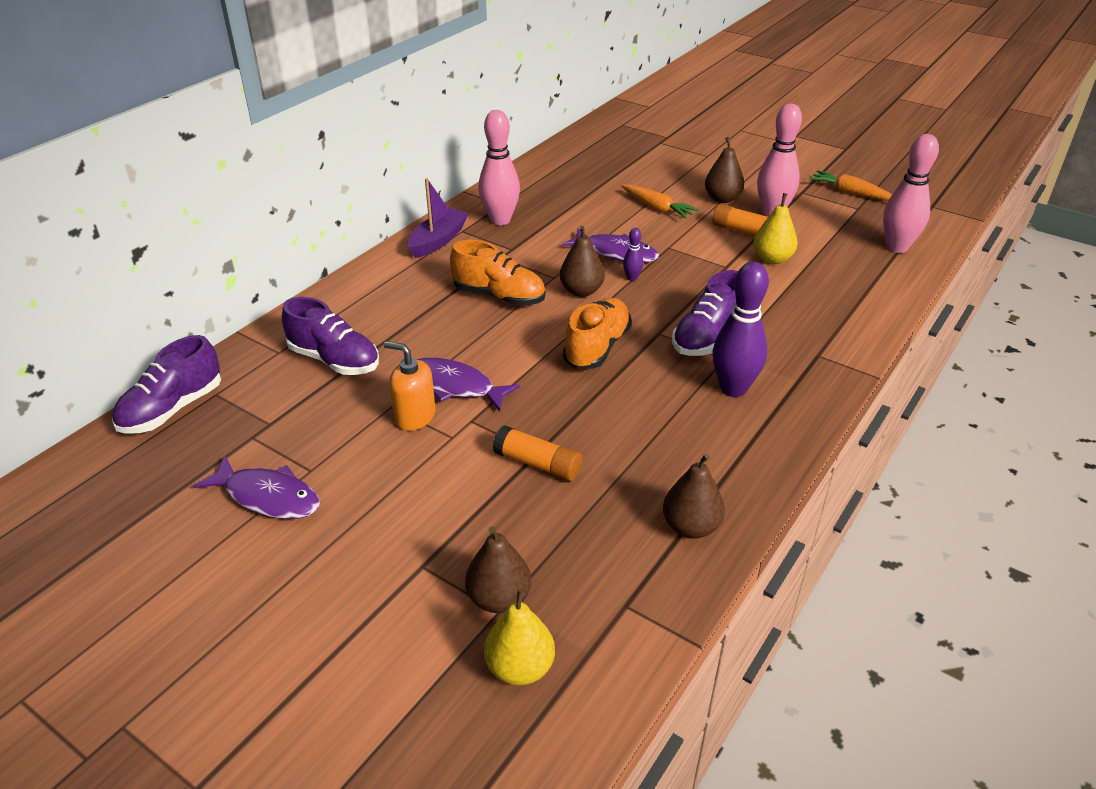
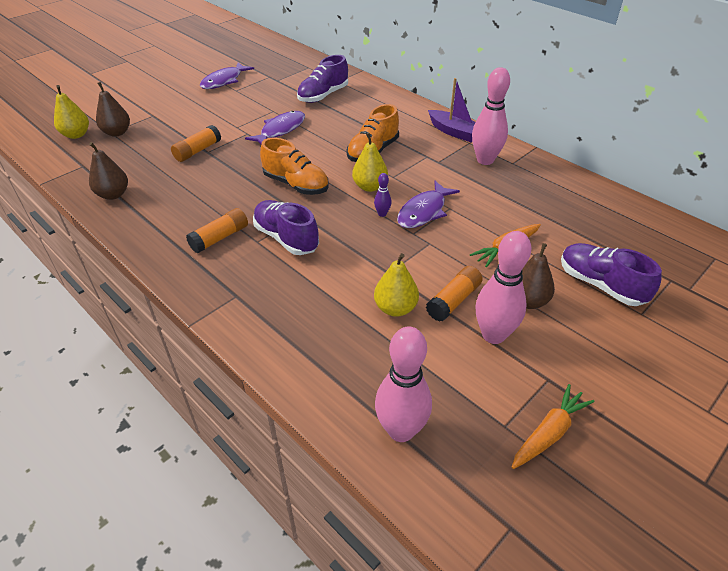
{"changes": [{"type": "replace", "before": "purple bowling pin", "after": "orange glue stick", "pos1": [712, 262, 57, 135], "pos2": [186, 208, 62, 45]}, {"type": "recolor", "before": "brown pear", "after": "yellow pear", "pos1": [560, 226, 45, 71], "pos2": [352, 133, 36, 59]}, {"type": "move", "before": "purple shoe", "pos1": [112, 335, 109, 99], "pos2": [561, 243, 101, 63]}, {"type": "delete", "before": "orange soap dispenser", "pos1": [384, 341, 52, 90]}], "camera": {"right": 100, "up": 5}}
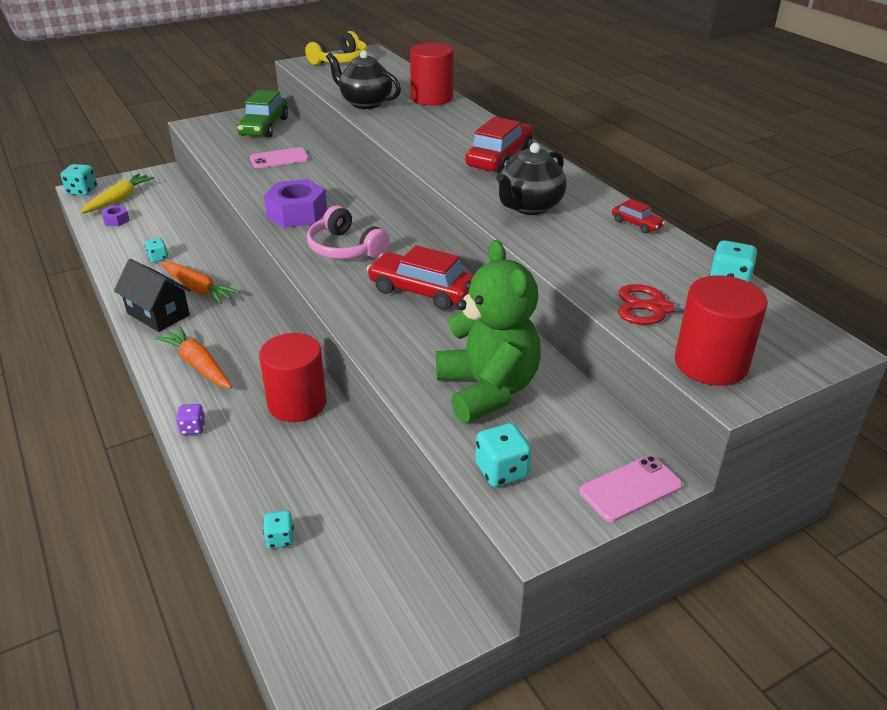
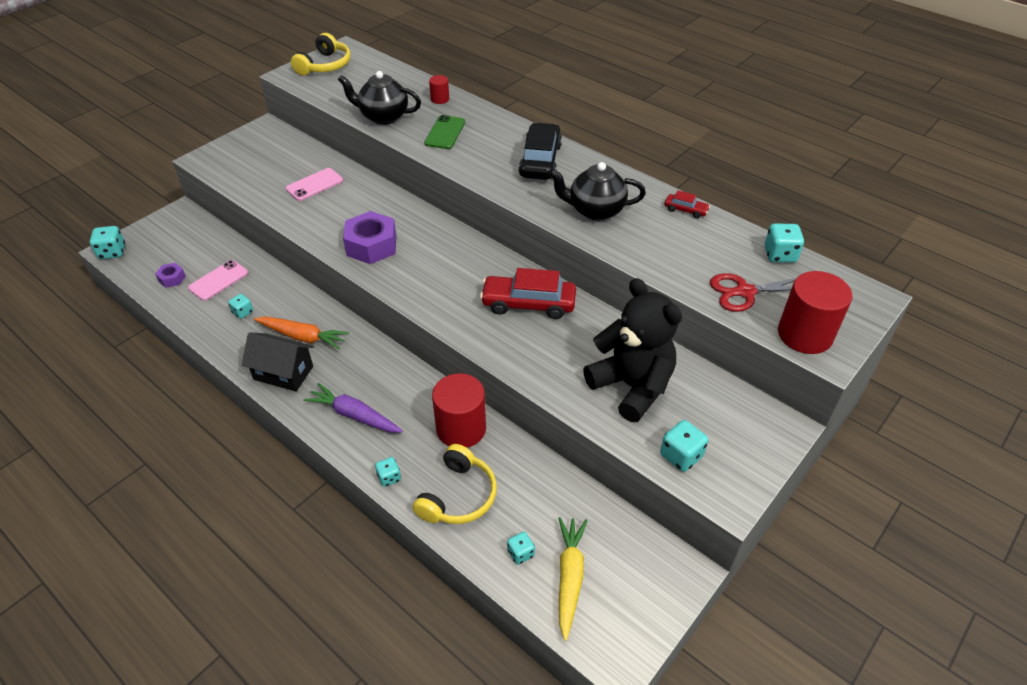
{"changes": [{"type": "move", "before": "pink phone", "pos1": [579, 455, 103, 67], "pos2": [188, 260, 60, 41]}, {"type": "recolor", "before": "orange carrot", "after": "purple carrot", "pos1": [155, 326, 77, 63], "pos2": [303, 383, 100, 50]}, {"type": "recolor", "before": "purple dice", "after": "turquoise dice", "pos1": [176, 404, 30, 31], "pos2": [375, 457, 26, 30]}, {"type": "insert", "after": "yellow headphones", "pos2": [413, 444, 84, 80]}, {"type": "insert", "after": "green phone", "pos2": [424, 115, 41, 34]}, {"type": "resize", "before": "red cylinder", "pos1": [410, 43, 43, 63], "pos2": [429, 75, 20, 29], "scale": 0.48}, {"type": "recolor", "before": "red car", "after": "black car", "pos1": [465, 117, 69, 56], "pos2": [519, 122, 43, 58]}, {"type": "rotate", "before": "black teapot", "pos1": [496, 143, 70, 72], "pos2": [549, 162, 97, 59], "turn": 75}, {"type": "move", "before": "yellow carrot", "pos1": [80, 173, 75, 41], "pos2": [559, 517, 29, 124]}, {"type": "recolor", "before": "green teddy bear", "after": "black teddy bear", "pos1": [436, 240, 105, 183], "pos2": [583, 278, 99, 144]}, {"type": "delete", "before": "green car", "pos1": [237, 90, 51, 48]}, {"type": "delete", "before": "pink headphones", "pos1": [307, 206, 83, 53]}], "camera": {"right": -20, "up": 10}}
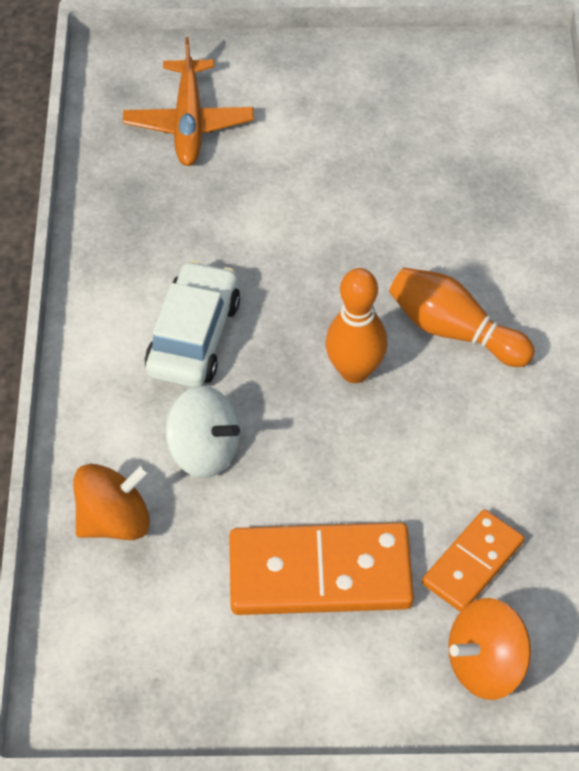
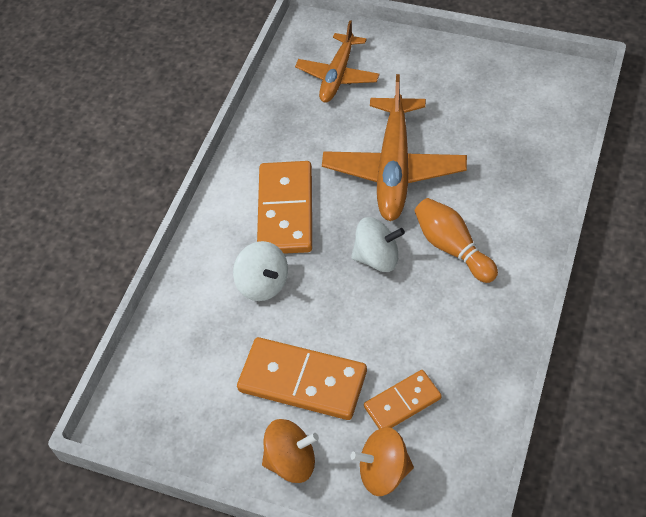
{"changes": [{"type": "replace", "before": "white car", "after": "orange domino", "pos1": [145, 260, 95, 128], "pos2": [257, 161, 55, 93]}, {"type": "move", "before": "orange spinning top", "pos1": [73, 464, 77, 76], "pos2": [262, 419, 57, 64]}, {"type": "insert", "after": "orange plane", "pos2": [322, 74, 145, 147]}, {"type": "replace", "before": "orange bowling pin", "after": "white spinning top", "pos1": [325, 268, 62, 115], "pos2": [351, 217, 54, 55]}], "camera": {"right": 25, "up": 0}}
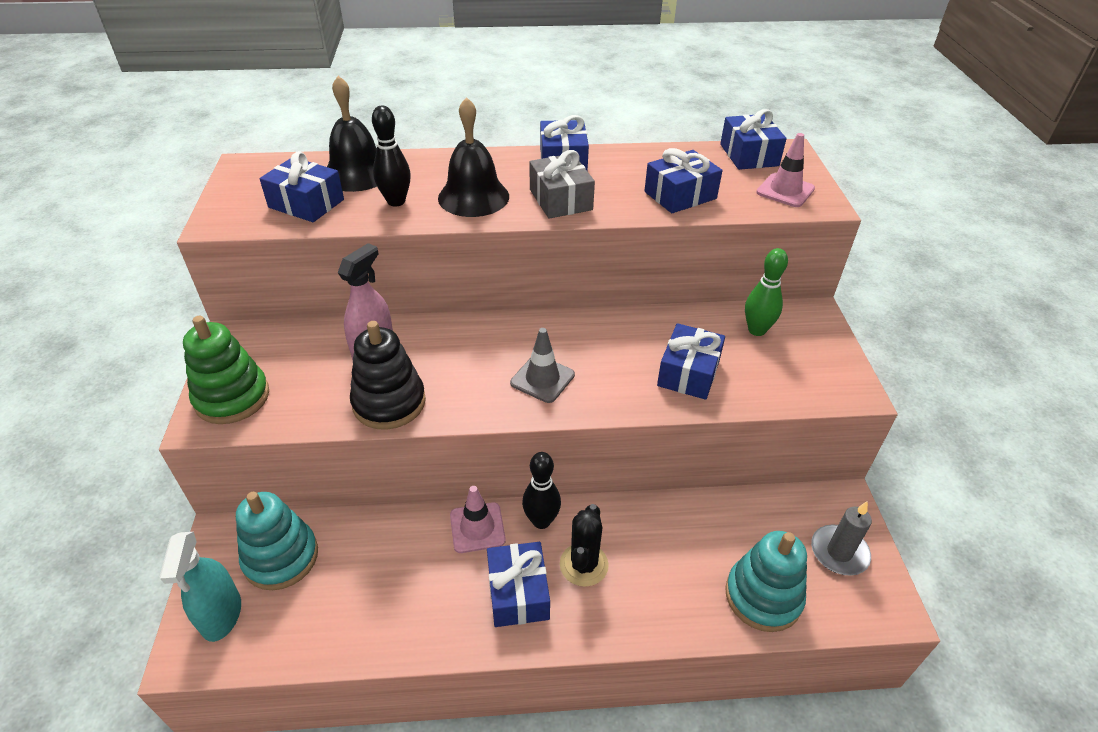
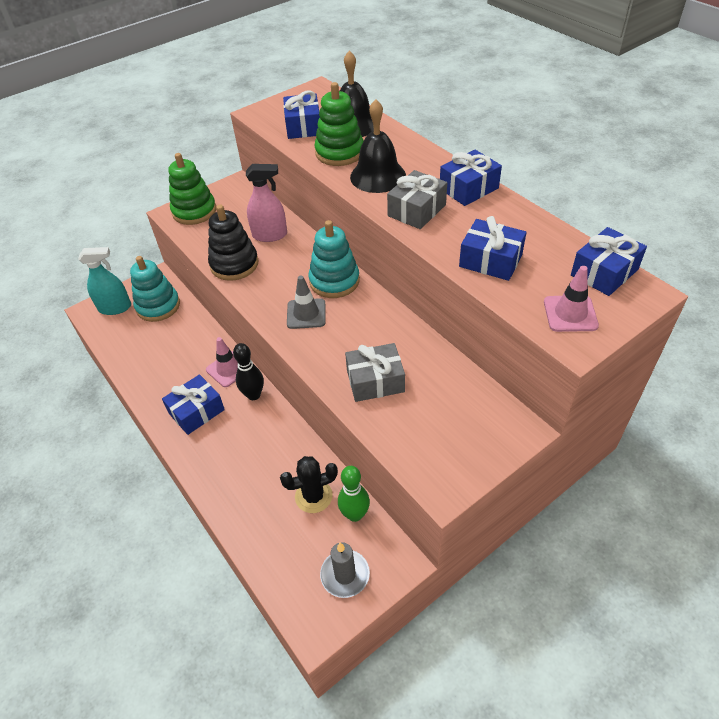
{"changes": [{"type": "rotate", "before": "turquoise spray bottle", "pos1": [159, 532, 82, 110], "pos2": [78, 247, 53, 68], "turn": -150}, {"type": "move", "before": "black cactus", "pos1": [560, 504, 49, 83], "pos2": [280, 456, 58, 57]}, {"type": "move", "before": "turquoise stacking toy", "pos1": [725, 531, 82, 101], "pos2": [309, 220, 51, 78]}, {"type": "replace", "before": "black bowling pin", "after": "green stacking toy", "pos1": [372, 106, 39, 100], "pos2": [314, 82, 50, 84]}, {"type": "move", "before": "green bowling pin", "pos1": [745, 248, 43, 88], "pos2": [338, 466, 32, 56]}, {"type": "recolor", "before": "blue gift", "after": "grey gift", "pos1": [657, 323, 68, 77], "pos2": [345, 343, 60, 59]}], "camera": {"right": 60, "up": 5}}
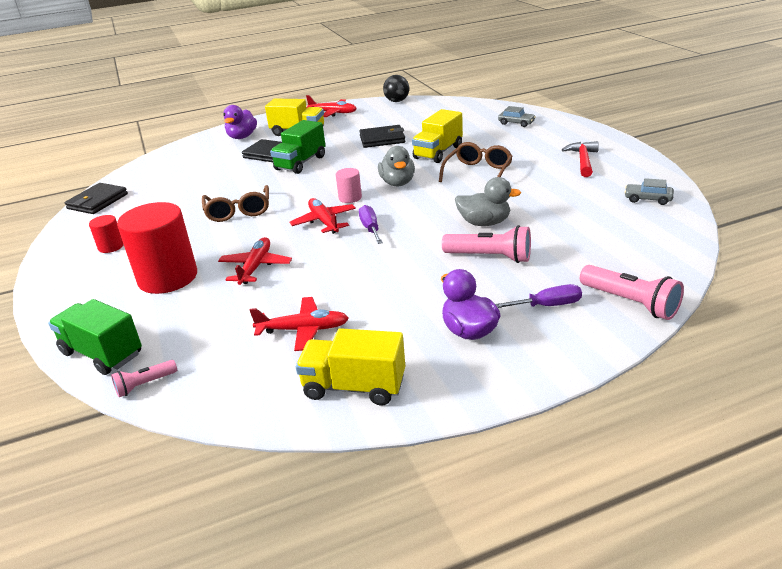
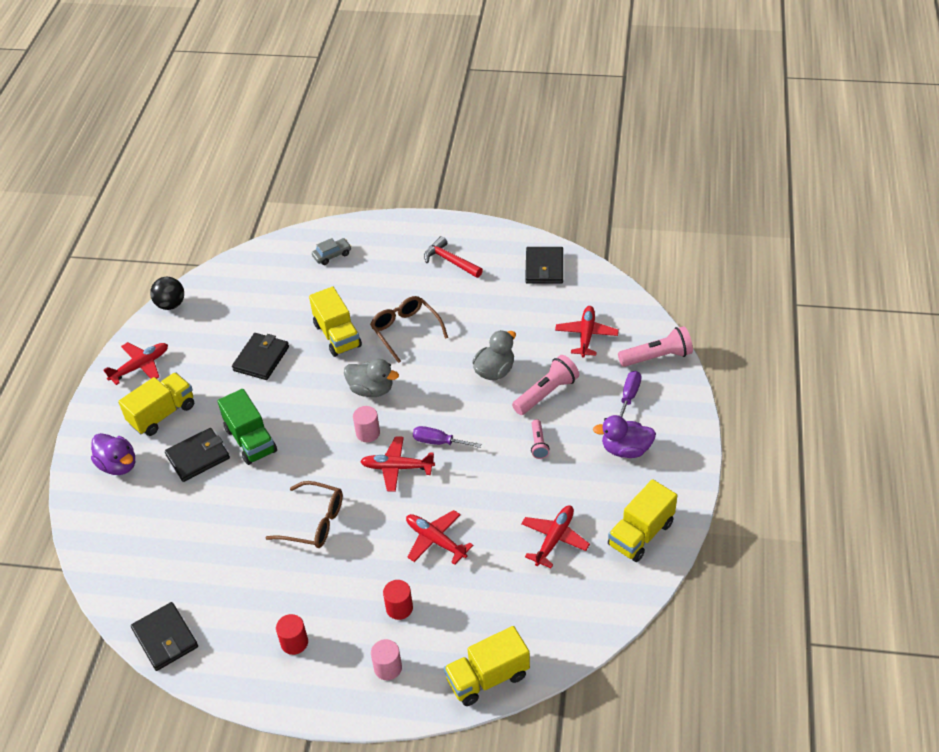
{"changes": [{"type": "insert", "after": "pink cylinder", "pos2": [371, 639, 31, 41]}, {"type": "resize", "before": "red cylinder", "pos1": [117, 202, 80, 92], "pos2": [383, 580, 30, 40], "scale": 0.46}, {"type": "recolor", "before": "green truck", "after": "yellow truck", "pos1": [48, 299, 94, 76], "pos2": [444, 626, 86, 80]}, {"type": "replace", "before": "grey car", "after": "black wallet", "pos1": [624, 178, 50, 27], "pos2": [525, 247, 38, 36]}, {"type": "move", "before": "pink flashlight", "pos1": [111, 360, 66, 37], "pos2": [531, 419, 19, 40]}, {"type": "insert", "after": "red plane", "pos2": [555, 306, 64, 51]}], "camera": {"right": -60, "up": 15}}
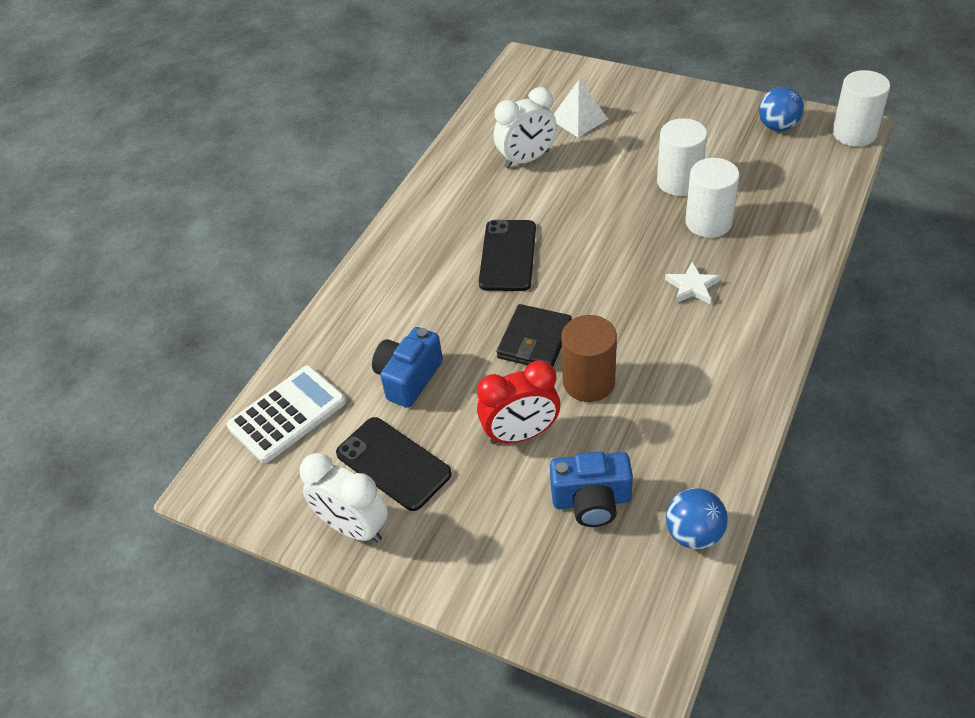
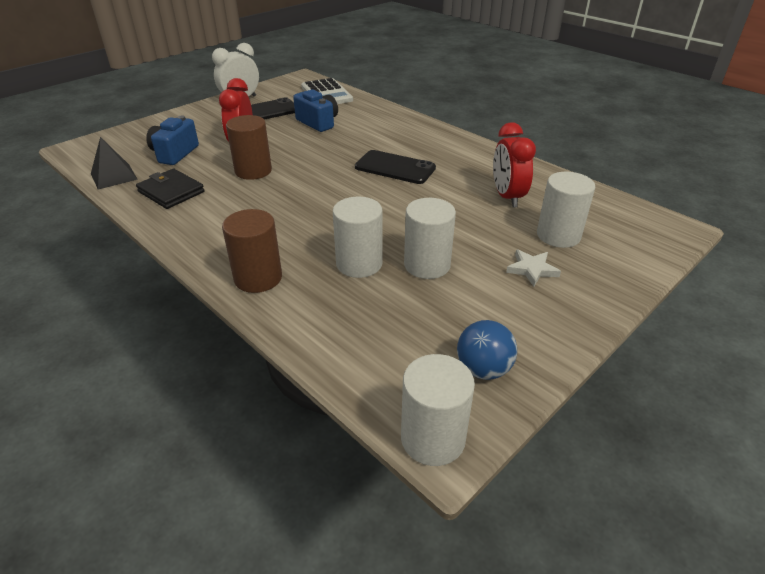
{"changes": [{"type": "replace", "before": "blue ball", "after": "black pyramid", "pos1": [666, 488, 62, 62], "pos2": [91, 137, 47, 53]}, {"type": "move", "before": "black wallet", "pos1": [497, 304, 75, 63], "pos2": [136, 169, 69, 40]}, {"type": "insert", "after": "brown cylinder", "pos2": [222, 209, 60, 84]}, {"type": "recolor", "before": "white clock", "after": "red clock", "pos1": [494, 87, 63, 82], "pos2": [493, 122, 43, 86]}, {"type": "move", "before": "white star", "pos1": [665, 262, 55, 42], "pos2": [506, 249, 55, 37]}, {"type": "replace", "before": "white pyramid", "after": "white cylinder", "pos1": [554, 80, 54, 57], "pos2": [537, 172, 58, 76]}], "camera": {"right": 105, "up": -10}}
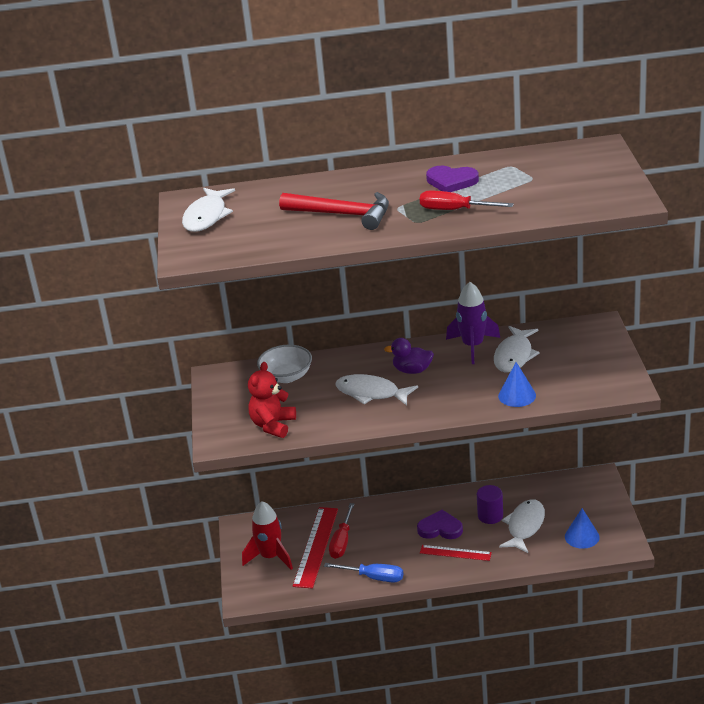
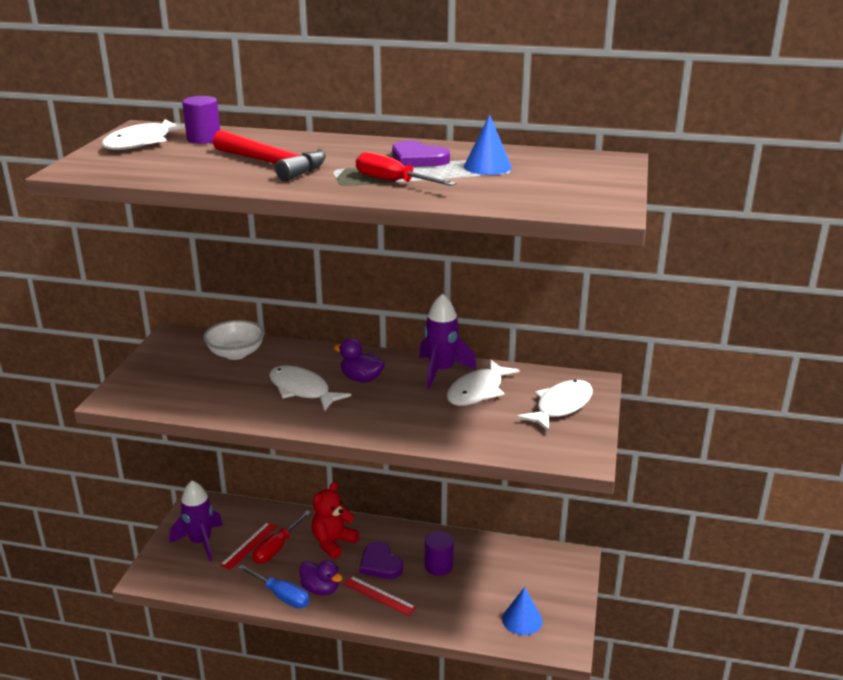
{"changes": [{"type": "recolor", "before": "red rocket", "after": "purple rocket", "pos1": [242, 501, 51, 69], "pos2": [169, 480, 54, 81]}, {"type": "insert", "after": "purple cylinder", "pos2": [182, 96, 38, 48]}, {"type": "resize", "before": "red ruler", "pos1": [293, 507, 45, 82], "pos2": [220, 522, 57, 48], "scale": 0.59}, {"type": "insert", "after": "purple duck", "pos2": [300, 560, 43, 35]}, {"type": "move", "before": "red teddy bear", "pos1": [248, 362, 48, 76], "pos2": [312, 482, 47, 77]}, {"type": "rotate", "before": "purple heart", "pos1": [417, 510, 46, 29], "pos2": [359, 542, 44, 37], "turn": -150}, {"type": "move", "before": "blue cone", "pos1": [498, 362, 38, 45], "pos2": [464, 115, 48, 60]}, {"type": "move", "before": "white fish", "pos1": [499, 499, 46, 54], "pos2": [517, 380, 76, 52]}], "camera": {"right": 15, "up": -5}}
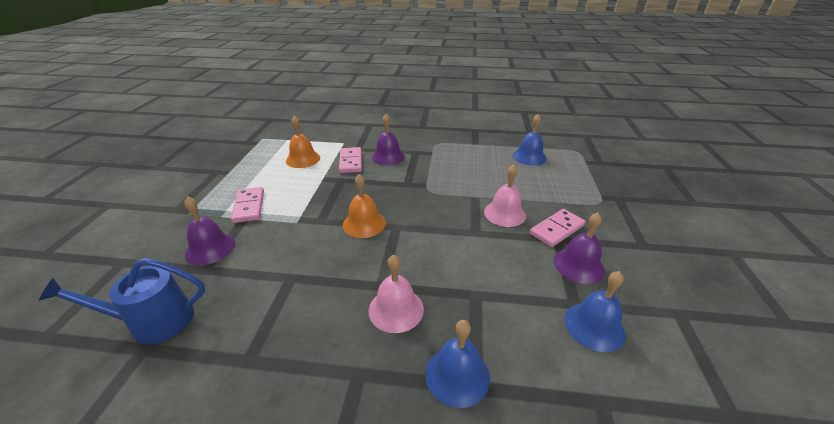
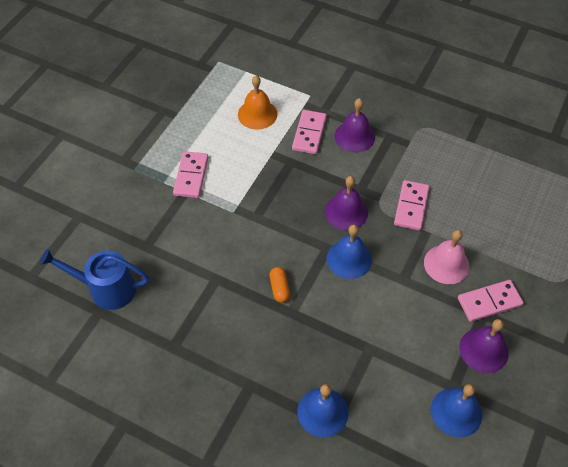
{"changes": [{"type": "insert", "after": "orange capsule", "pos2": [269, 267, 21, 36]}, {"type": "move", "before": "purple bell", "pos1": [184, 196, 51, 69], "pos2": [325, 176, 43, 54]}, {"type": "move", "before": "blue bell", "pos1": [512, 114, 35, 52], "pos2": [327, 225, 45, 54]}, {"type": "insert", "after": "pink domino", "pos2": [394, 180, 35, 51]}, {"type": "delete", "before": "orange bell", "pos1": [343, 174, 43, 64]}, {"type": "delete", "before": "pink bell", "pos1": [369, 255, 55, 78]}], "camera": {"right": 20, "up": 20}}
